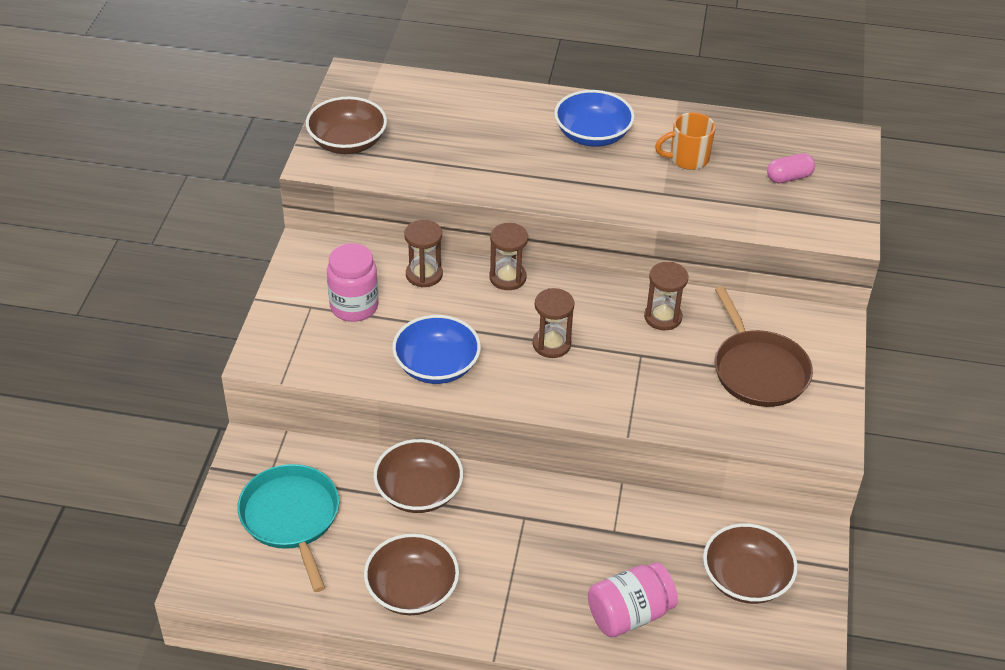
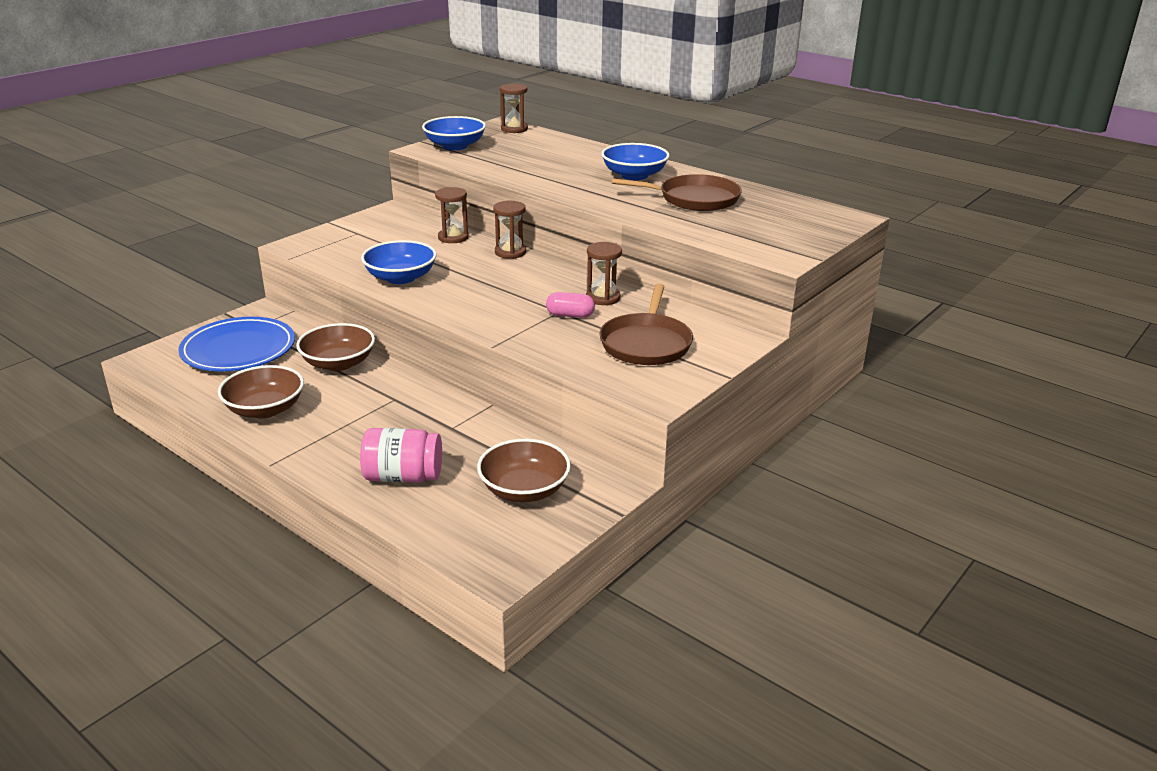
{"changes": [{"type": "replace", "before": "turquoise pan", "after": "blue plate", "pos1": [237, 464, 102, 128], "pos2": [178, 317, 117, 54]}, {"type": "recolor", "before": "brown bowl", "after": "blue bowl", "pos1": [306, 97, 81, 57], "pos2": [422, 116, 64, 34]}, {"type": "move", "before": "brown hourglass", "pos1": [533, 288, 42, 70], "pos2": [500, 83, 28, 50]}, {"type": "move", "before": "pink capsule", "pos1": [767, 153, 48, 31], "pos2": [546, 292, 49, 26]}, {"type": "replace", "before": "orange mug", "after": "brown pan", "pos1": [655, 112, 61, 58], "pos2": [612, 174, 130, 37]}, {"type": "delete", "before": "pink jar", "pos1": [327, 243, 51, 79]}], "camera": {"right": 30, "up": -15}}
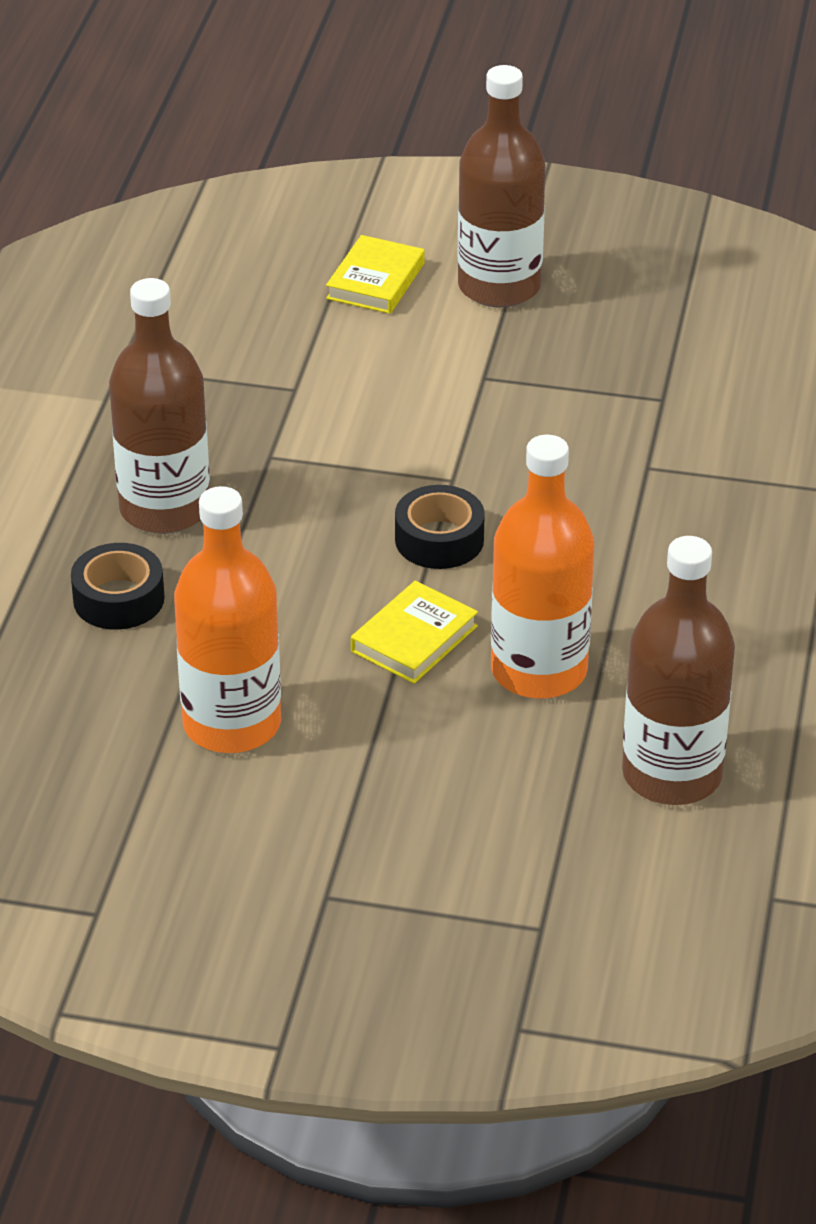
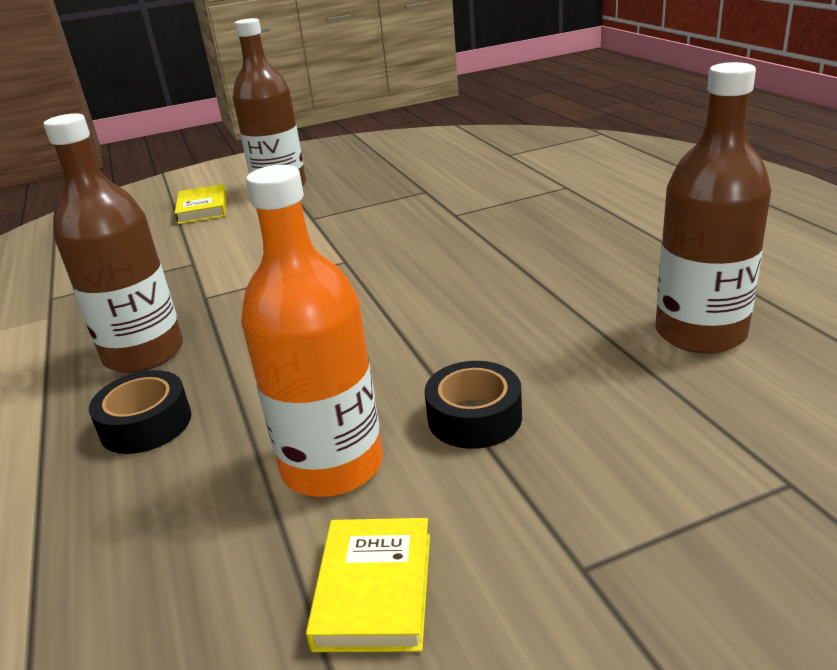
{"changes": [{"type": "move", "before": "yellow book", "pos1": [351, 581, 127, 103], "pos2": [306, 518, 124, 134]}, {"type": "move", "before": "black tape", "pos1": [395, 485, 90, 84], "pos2": [425, 361, 97, 88]}, {"type": "delete", "before": "orange bottle", "pos1": [491, 435, 103, 264]}], "camera": {"right": -30, "up": -10}}
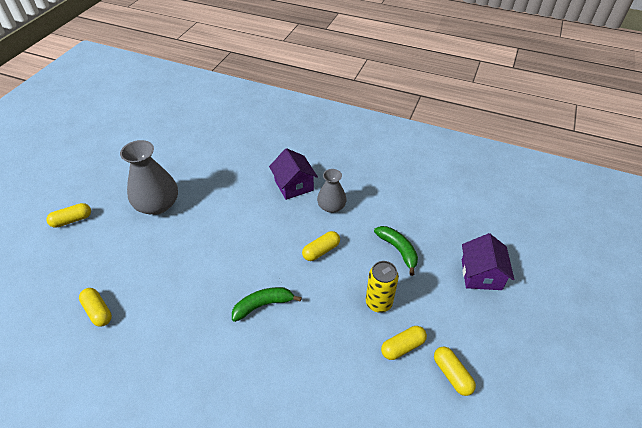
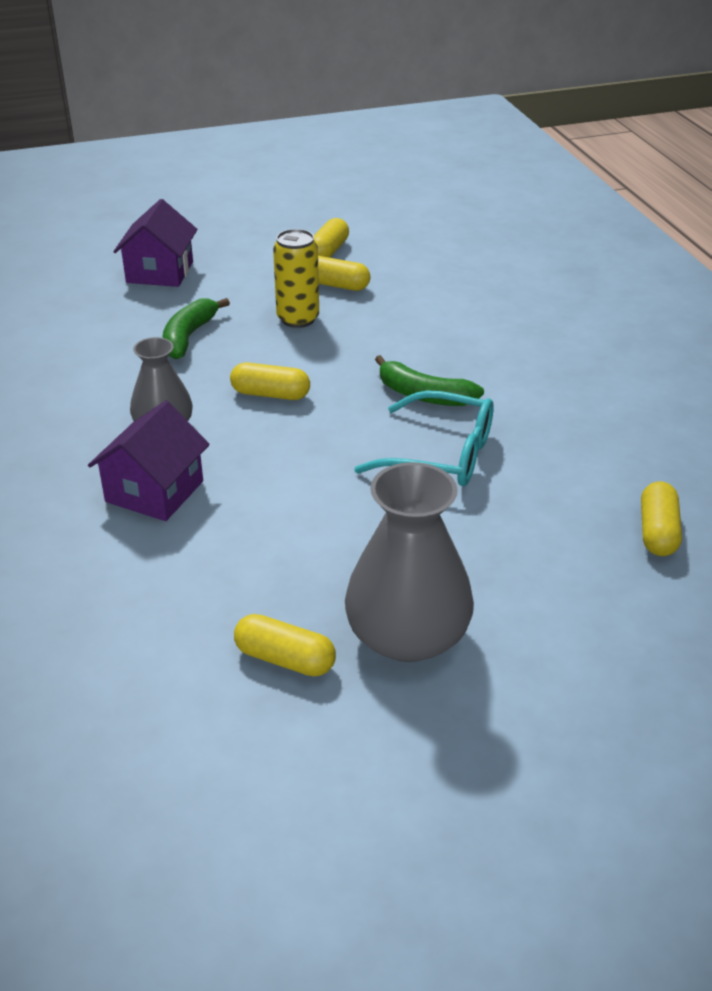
{"changes": [{"type": "rotate", "before": "purple house", "pos1": [462, 233, 52, 57], "pos2": [113, 199, 84, 88], "turn": -45}, {"type": "move", "before": "yellow capsule", "pos1": [46, 203, 45, 25], "pos2": [234, 614, 102, 62]}, {"type": "insert", "after": "turquoise glasses", "pos2": [354, 390, 140, 97]}], "camera": {"right": -130, "up": -10}}
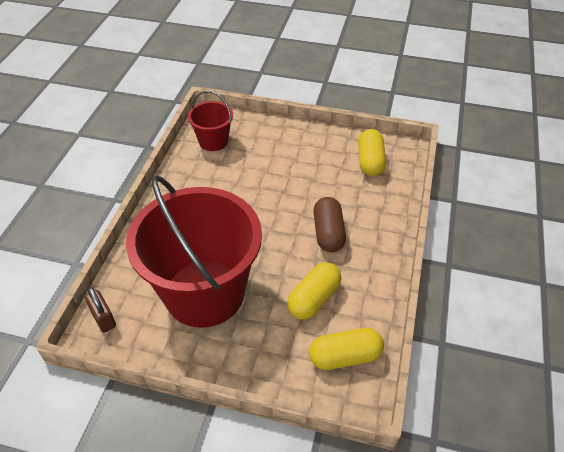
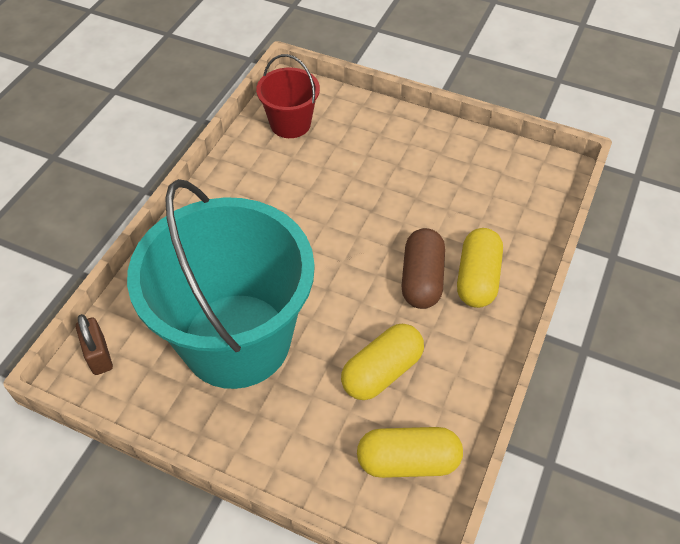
{"changes": [{"type": "recolor", "before": "red bucket", "after": "turquoise bucket", "pos1": [126, 175, 136, 153], "pos2": [127, 179, 188, 210]}, {"type": "move", "before": "yellow capsule", "pos1": [358, 129, 28, 47], "pos2": [457, 228, 46, 80]}], "camera": {"right": 10, "up": 5}}
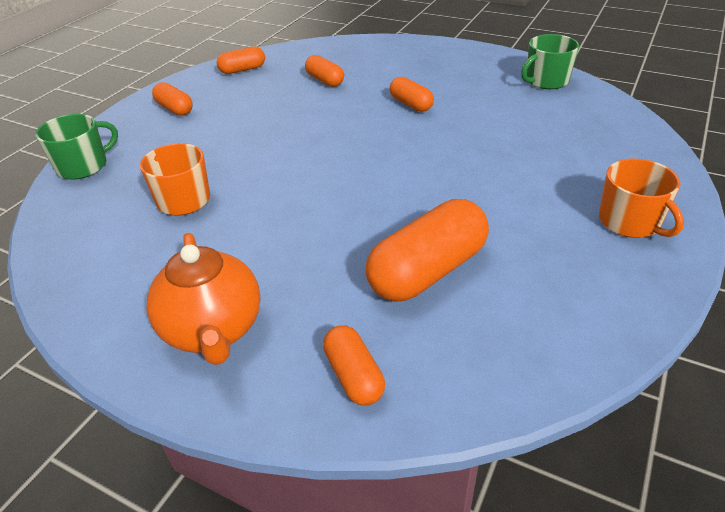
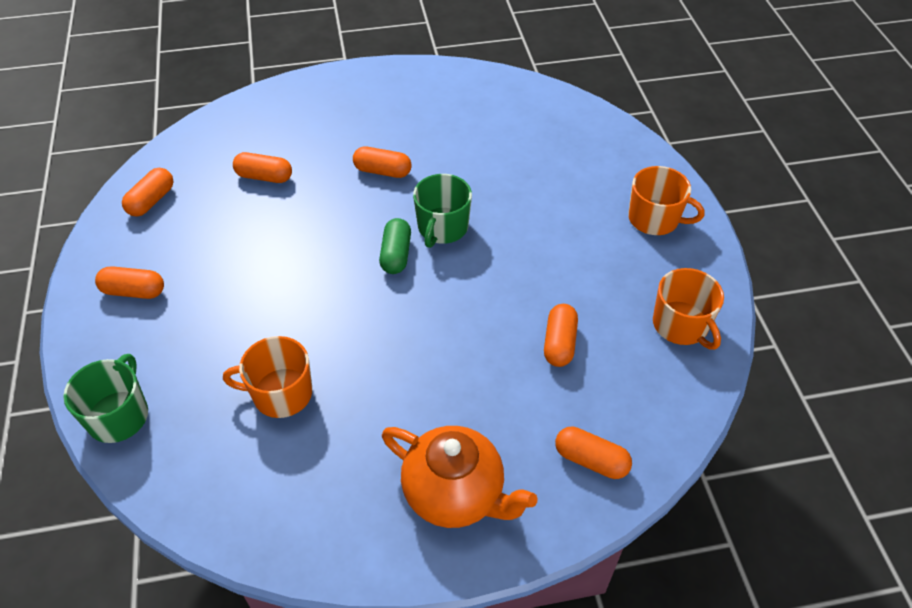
{"changes": [{"type": "insert", "after": "green capsule", "pos2": [379, 218, 32, 56]}, {"type": "move", "before": "green mug", "pos1": [521, 34, 58, 55], "pos2": [413, 174, 59, 74]}, {"type": "resize", "before": "orange capsule", "pos1": [366, 199, 123, 103], "pos2": [544, 304, 34, 63], "scale": 0.54}, {"type": "insert", "after": "orange mug", "pos2": [653, 268, 71, 82]}], "camera": {"right": -40, "up": 10}}
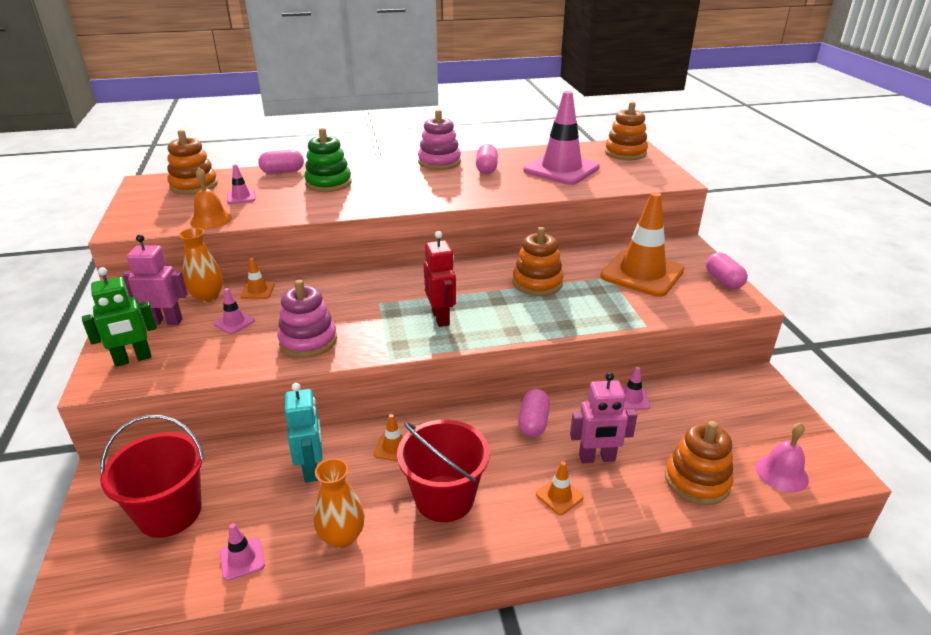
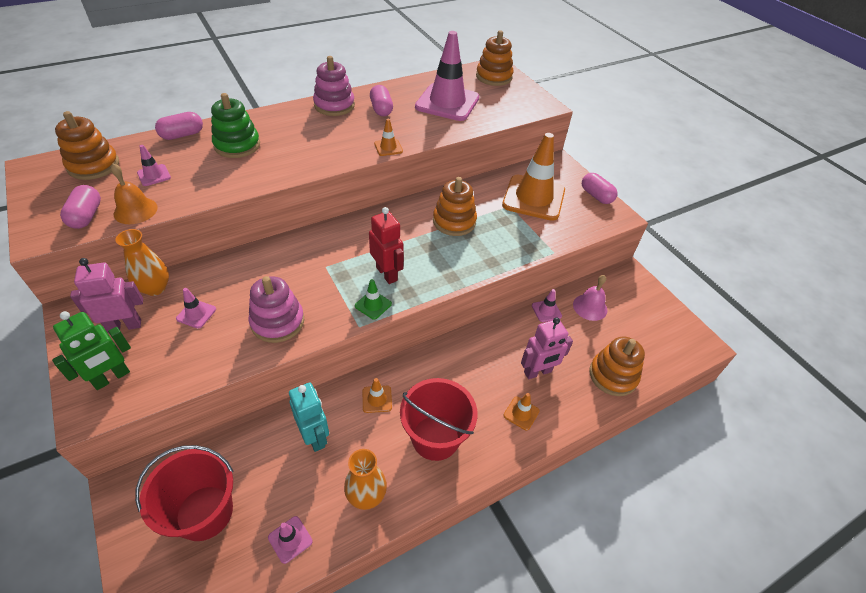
{"changes": [{"type": "move", "before": "pink capsule", "pos1": [518, 389, 32, 48], "pos2": [60, 185, 41, 44]}, {"type": "insert", "after": "green traffic cone", "pos2": [355, 279, 37, 41]}, {"type": "move", "before": "orange traffic cone", "pos1": [241, 258, 34, 41], "pos2": [374, 119, 29, 37]}, {"type": "move", "before": "pink bell", "pos1": [756, 423, 53, 70], "pos2": [573, 275, 34, 46]}], "camera": {"right": -20, "up": 15}}
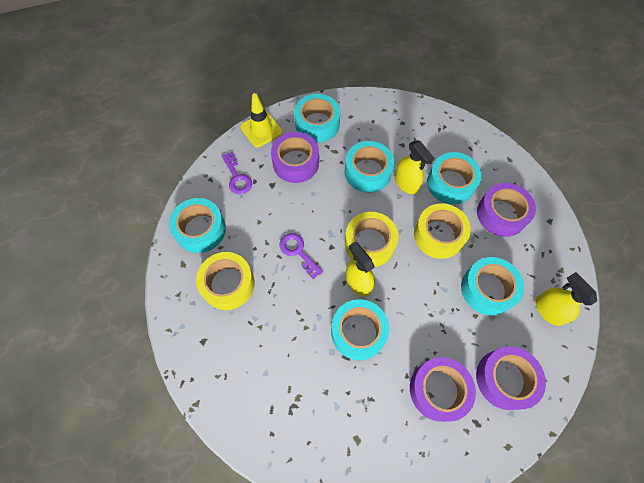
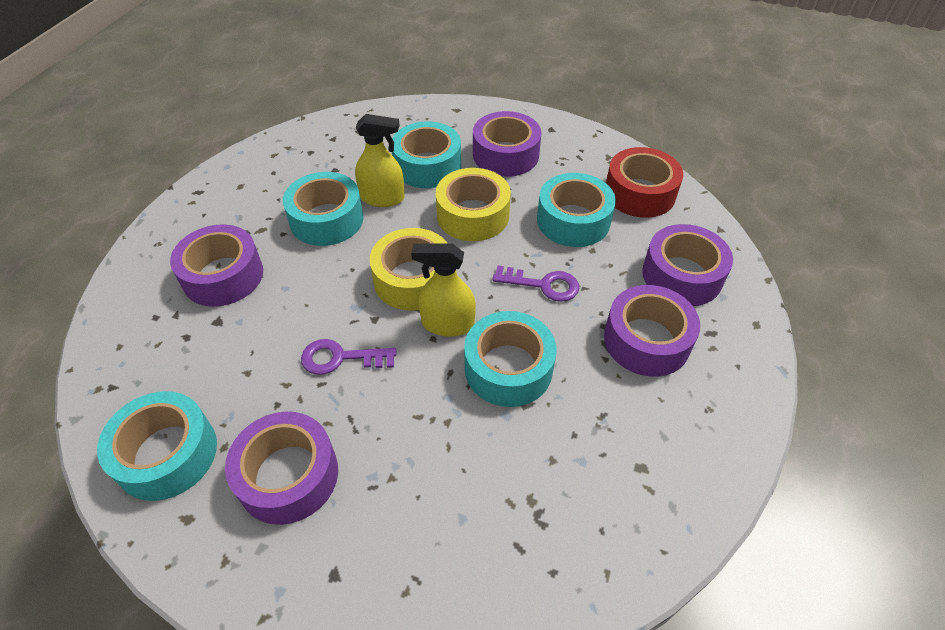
{"changes": [{"type": "recolor", "before": "yellow tape", "after": "purple tape", "pos1": [196, 252, 59, 58], "pos2": [225, 412, 113, 113]}, {"type": "move", "before": "purple key", "pos1": [222, 152, 30, 42], "pos2": [492, 266, 87, 36]}, {"type": "replace", "before": "yellow spray bottle", "after": "red tape", "pos1": [536, 272, 61, 54], "pos2": [606, 147, 77, 71]}, {"type": "delete", "before": "yellow traffic cone", "pos1": [240, 93, 43, 55]}, {"type": "delete", "before": "turquoise tape", "pos1": [294, 94, 46, 49]}], "camera": {"right": -50, "up": -15}}
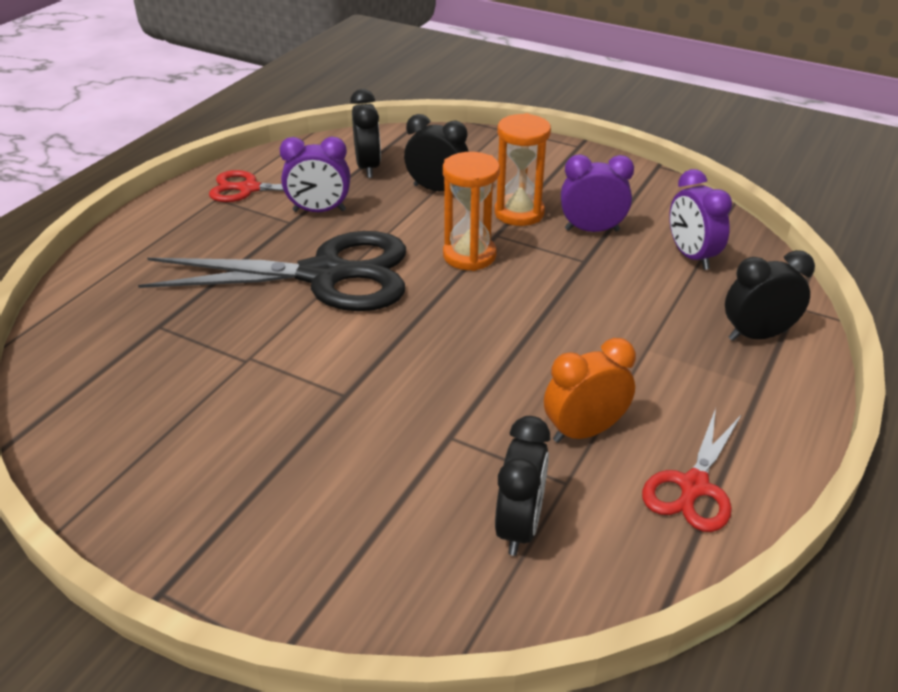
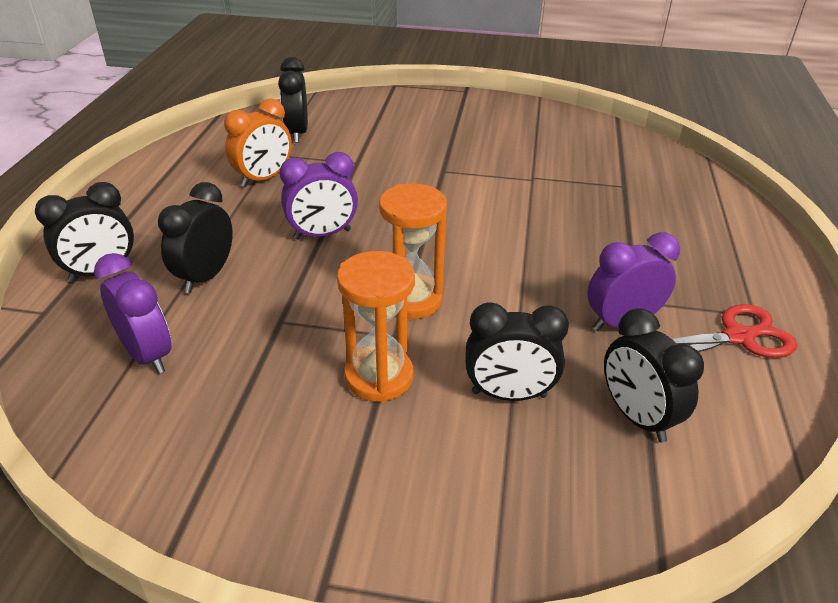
{"changes": [{"type": "insert", "after": "black clock", "pos2": [158, 182, 75, 111]}, {"type": "move", "before": "purple clock", "pos1": [561, 154, 73, 78], "pos2": [280, 152, 78, 87]}, {"type": "delete", "before": "black scissors", "pos1": [138, 231, 268, 80]}, {"type": "delete", "before": "red scissors", "pos1": [642, 408, 100, 124]}], "camera": {"right": 160, "up": 0}}
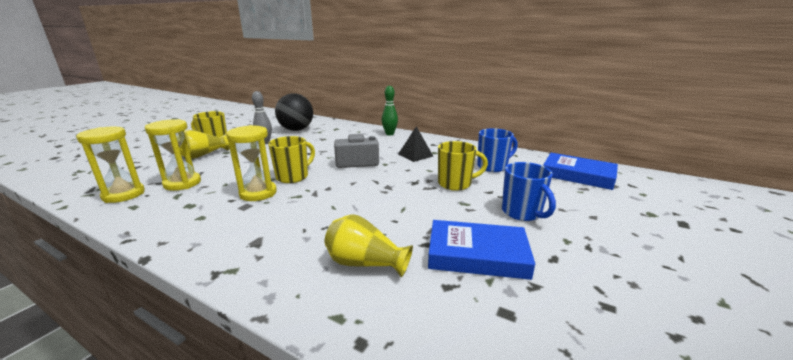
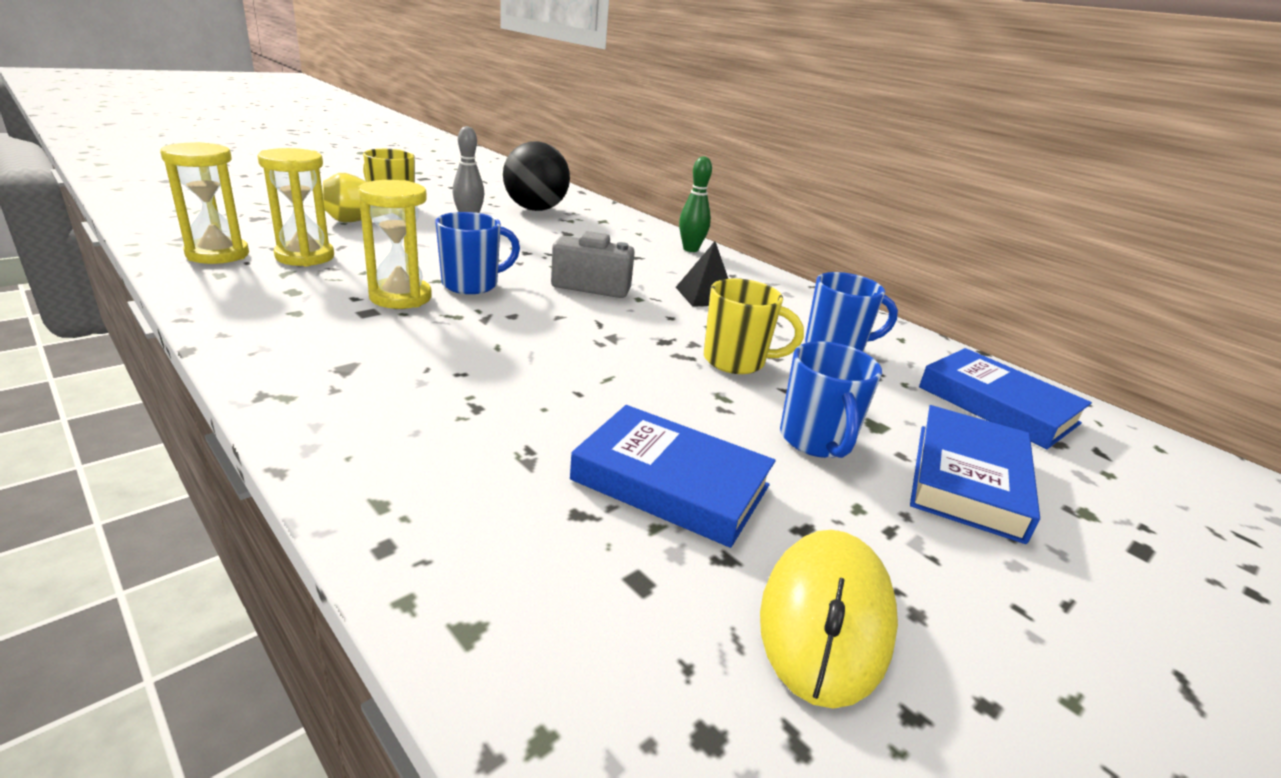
{"changes": [{"type": "recolor", "before": "yellow mug", "after": "blue mug", "pos1": [268, 136, 47, 47], "pos2": [435, 212, 85, 82]}, {"type": "insert", "after": "yellow mouse", "pos2": [760, 530, 138, 178]}, {"type": "insert", "after": "blue book", "pos2": [910, 405, 130, 139]}, {"type": "delete", "before": "yellow vase", "pos1": [324, 214, 89, 63]}], "camera": {"right": 15, "up": 5}}
